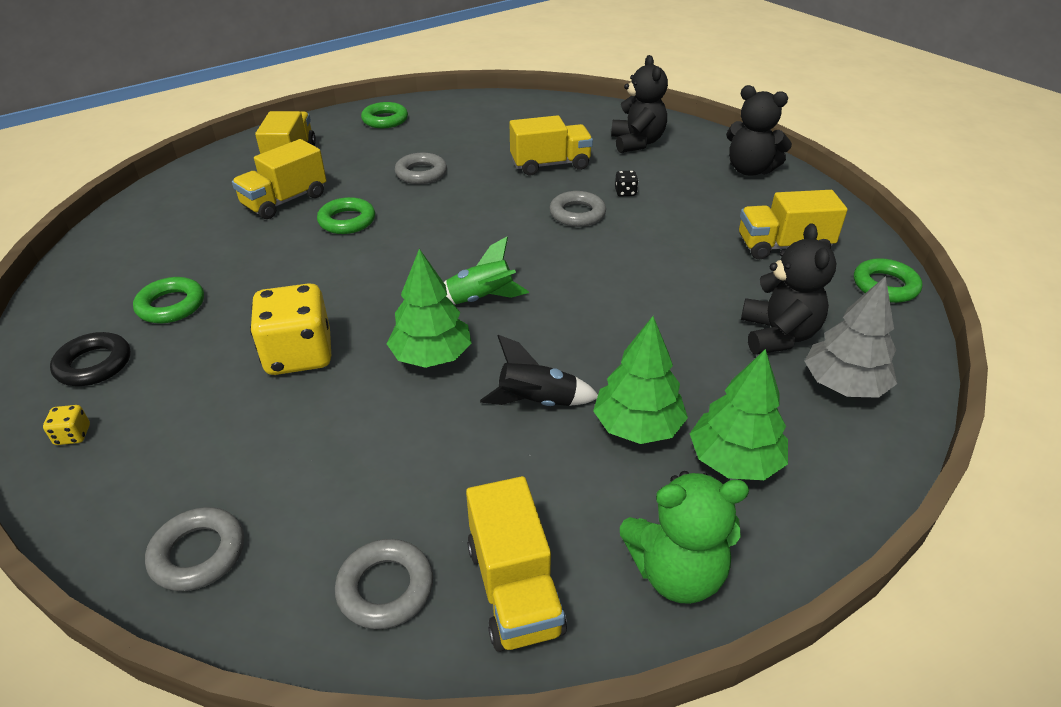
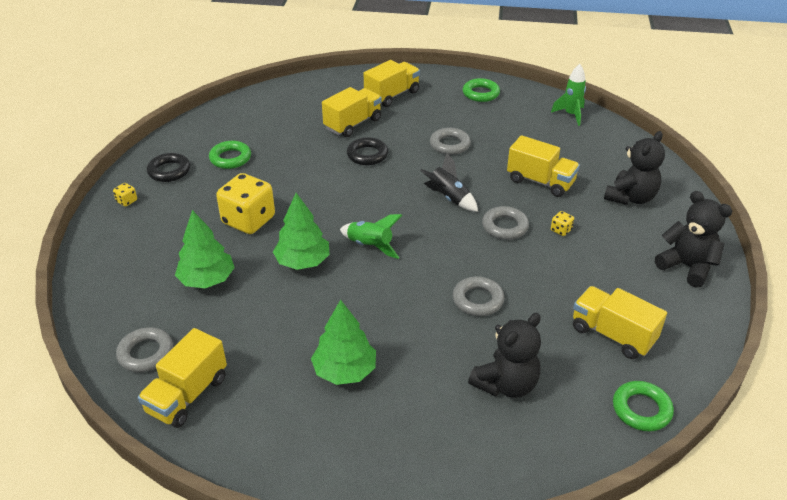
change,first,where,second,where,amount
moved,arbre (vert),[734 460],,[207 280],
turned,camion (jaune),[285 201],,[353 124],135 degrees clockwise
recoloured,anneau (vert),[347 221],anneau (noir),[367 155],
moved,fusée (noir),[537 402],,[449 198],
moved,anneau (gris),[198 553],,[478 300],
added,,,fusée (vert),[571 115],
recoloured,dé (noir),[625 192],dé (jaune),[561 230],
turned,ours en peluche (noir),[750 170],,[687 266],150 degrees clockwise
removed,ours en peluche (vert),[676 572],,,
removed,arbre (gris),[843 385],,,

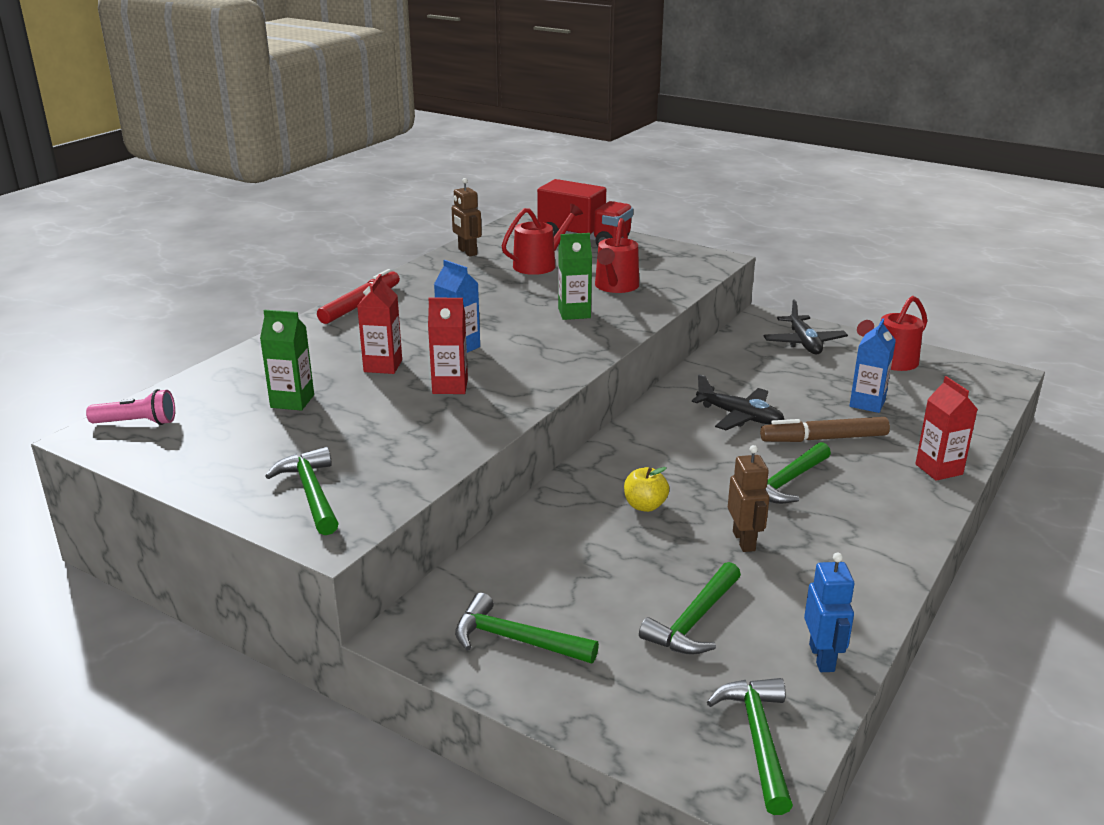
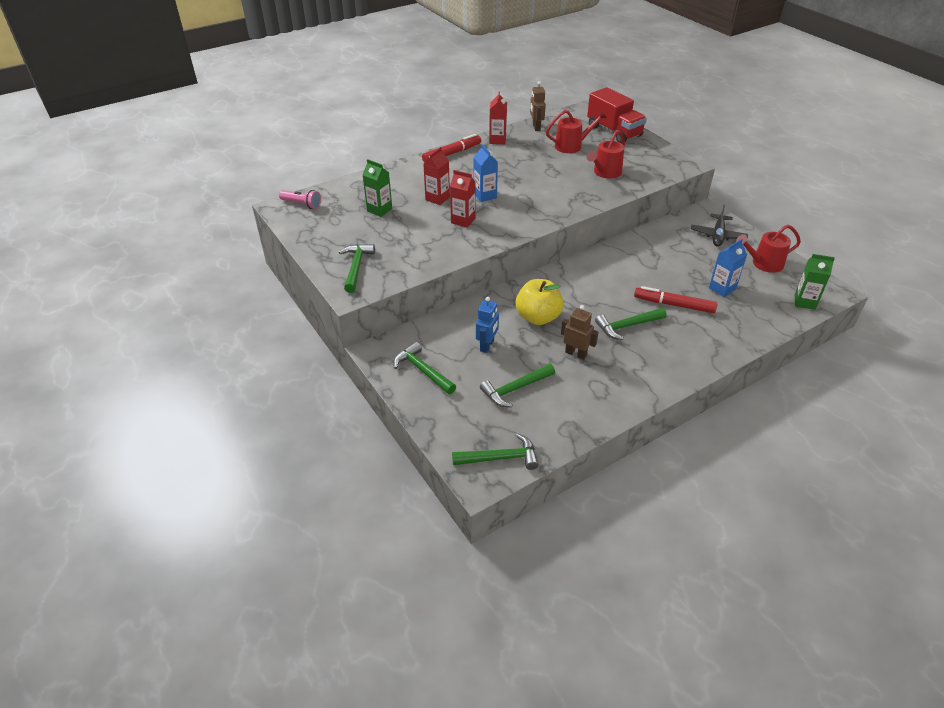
change,first,where,second,where,amount
turned,marteau (vert),[758 739],,[500 458],60 degrees clockwise
moved,robot (bleu),[822 658],,[487 345],
moved,brique de lait (rouge),[938 469],,[497 140],
resized,pomme (jaune),[645 506],,[538 317],x1.81
turned,robot (marron),[744 541],,[576 354],75 degrees counterclockwise
recoloured,feutre (marron),[824 439],feutre (rouge),[674 305],
moved,brique de lait (vert),[574 313],,[804 302],
removed,avion (noir),[739 417],,,

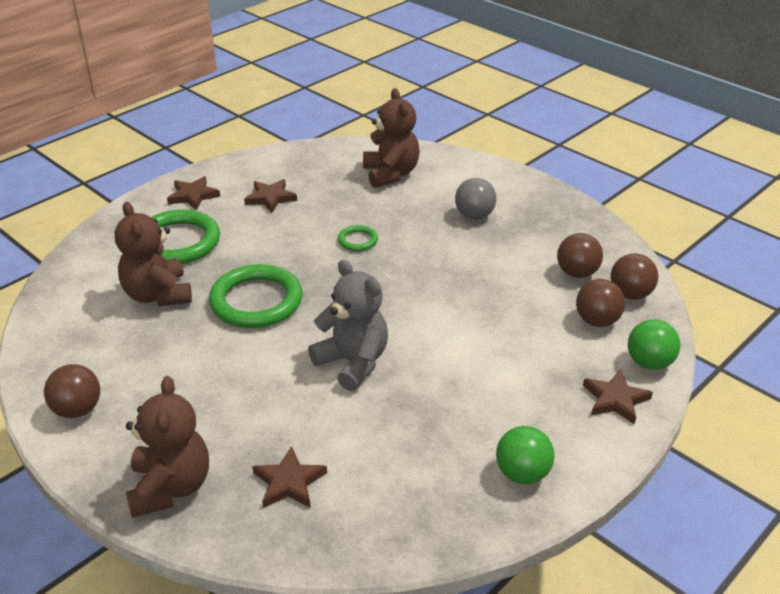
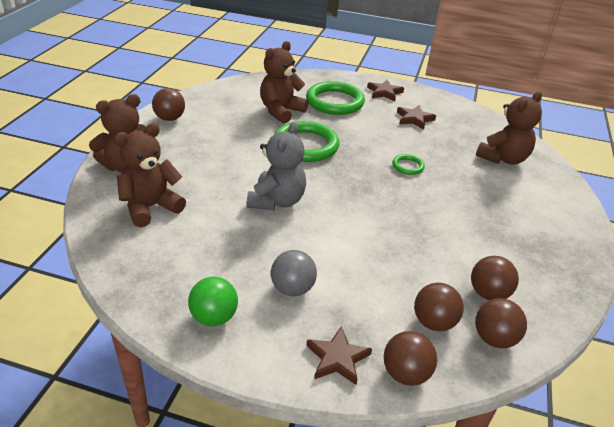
change,first,where,second,where,amount
replaced,étoile (marron),[289 482],ours en peluche (marron),[150 207],
moved,balle (gris),[474 216],,[292 289],
recoloured,balle (vert),[649 363],balle (marron),[405 374],

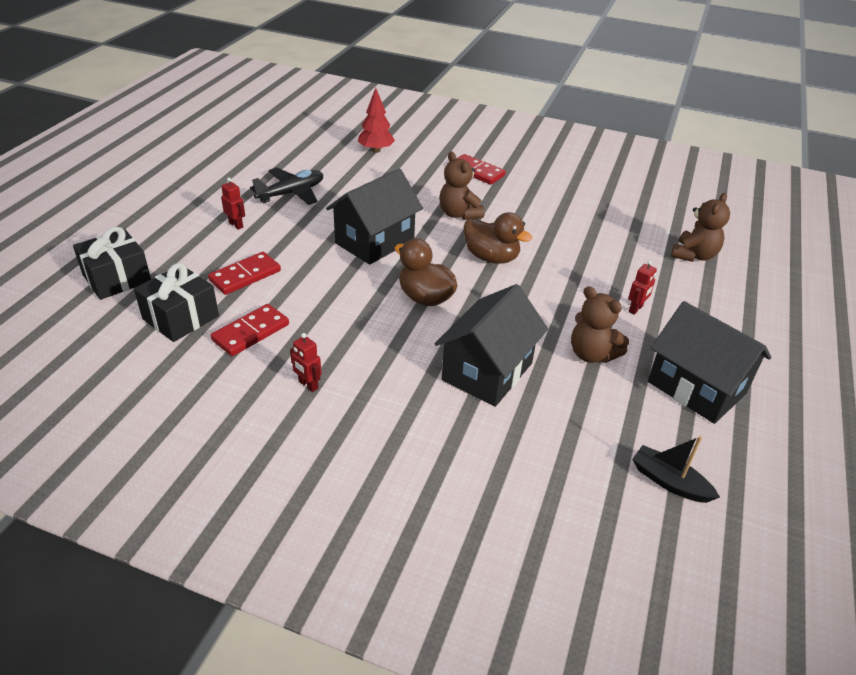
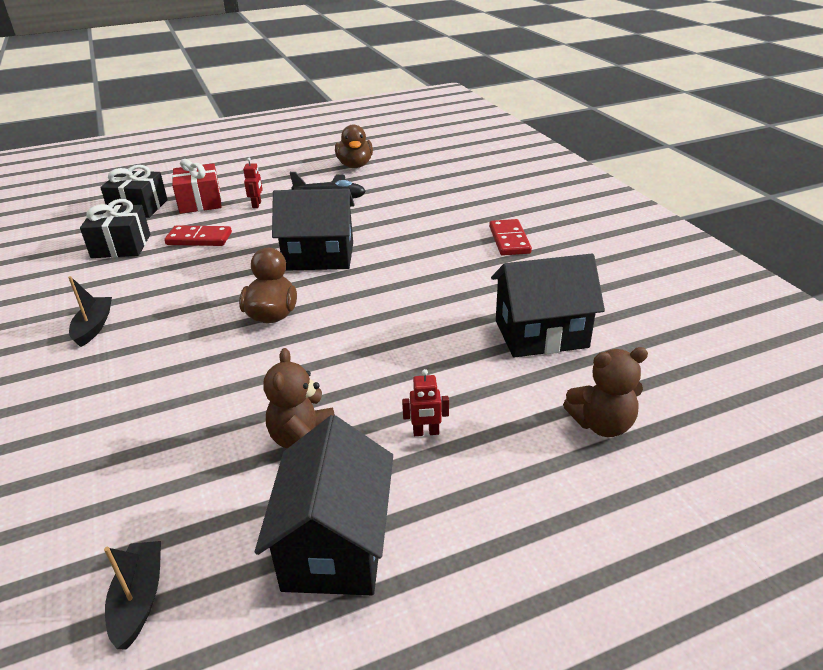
change,first,where,second,where,amount
replaced,robot (rouge),[308 385],bateau (noir),[93 327],
added,,,cadeau (rouge),[200 202],
moved,canard (marron),[491 257],,[355 165],
moved,maison (noir),[487 371],,[541 334],
removed,domino (rouge),[251 332],,,
removed,arbre (rouge),[376 150],,,
removed,ours en peluche (marron),[459 214],,,

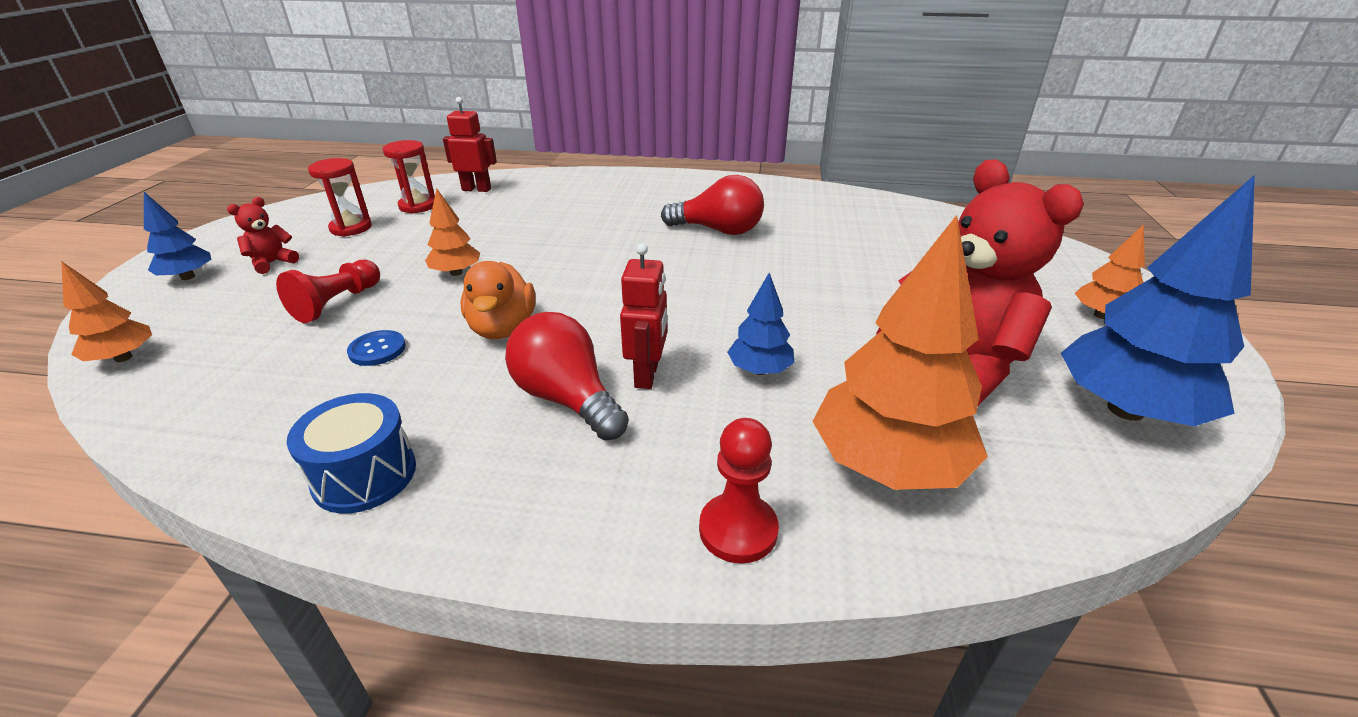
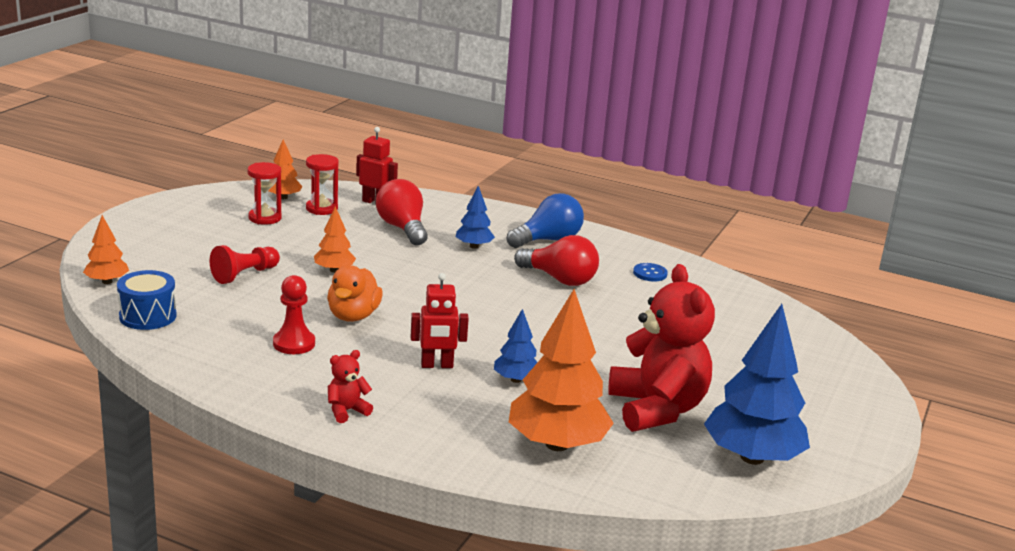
change,first,where,second,where,amount
moved,tambour (bleu),[365 475],,[148 316],
moved,arbre (orange),[1101 315],,[283 197],
moved,pion (rouge),[738 530],,[294 344],
moved,ours en peluche (rouge),[272 263],,[347 411],
moved,ampoule (rouge),[567 399],,[402 228],
turned,robot (rouge),[647 375],,[437 365],60 degrees clockwise
moved,arbre (bleu),[188 277],,[474 246],
added,,,ampoule (bleu),[548 240],
moved,bouton (bleu),[377 349],,[650 273],

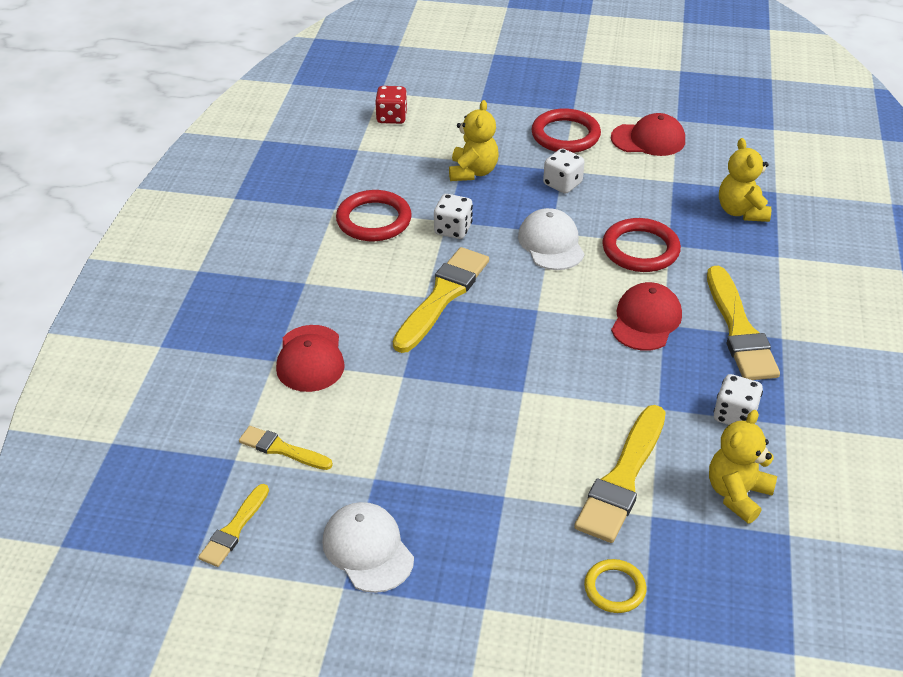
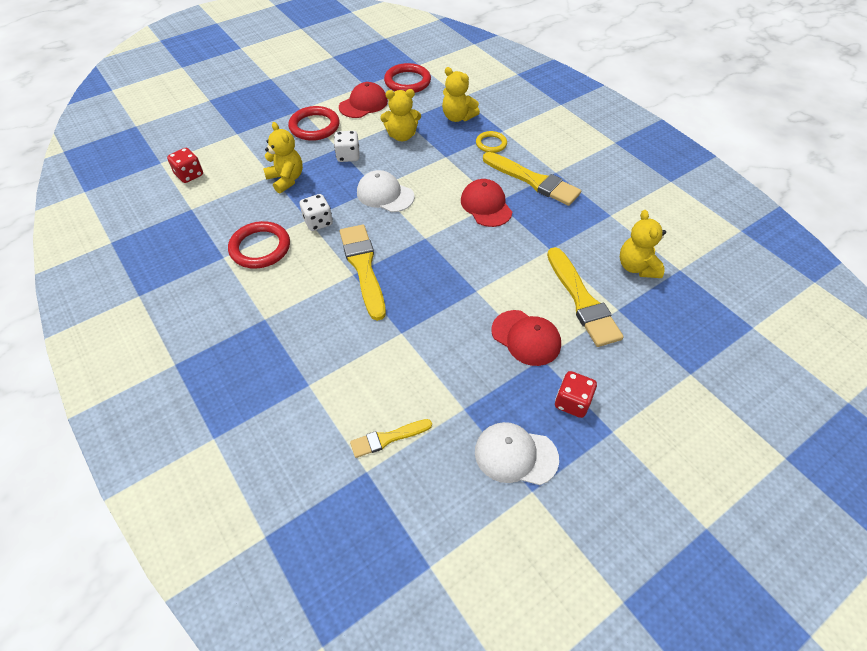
change,first,where,second,where,amount
added,,,ours en peluche (jaune),[402 136],
moved,anneau (rouge),[640 249],,[407 82],
moved,anneau (jaune),[614 588],,[491 144],
moved,casquette (rouge),[310 359],,[526 338],
added,,,dé (rouge),[572 402],
removed,pinceau (jaune),[234 529],,,
removed,dé (blanc),[734 415],,,

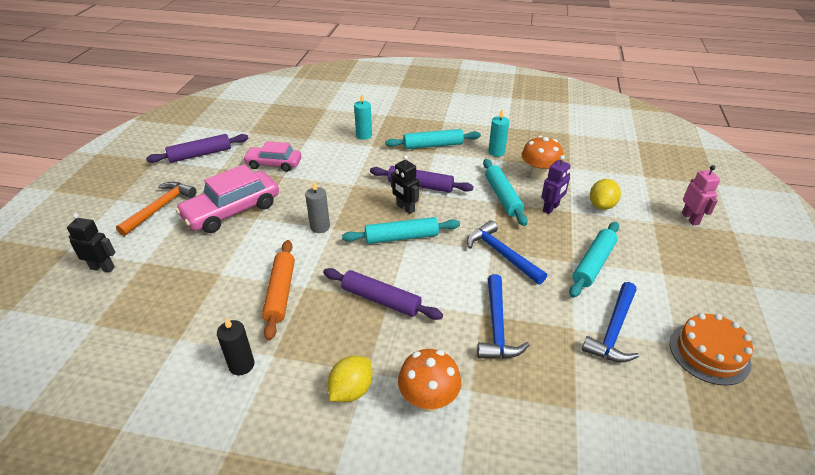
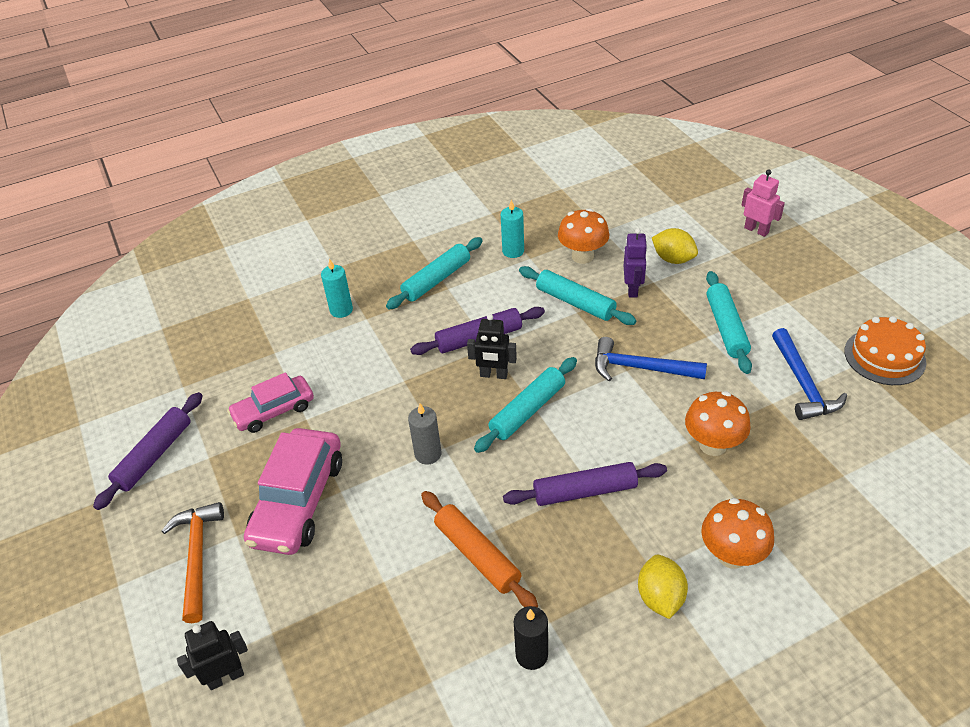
change,first,where,second,where,amount
turned,citron (jaune),[601 205],,[673 259],45 degrees counterclockwise
replaced,marteau (bleu),[497 326],champignon (orange),[713 445],

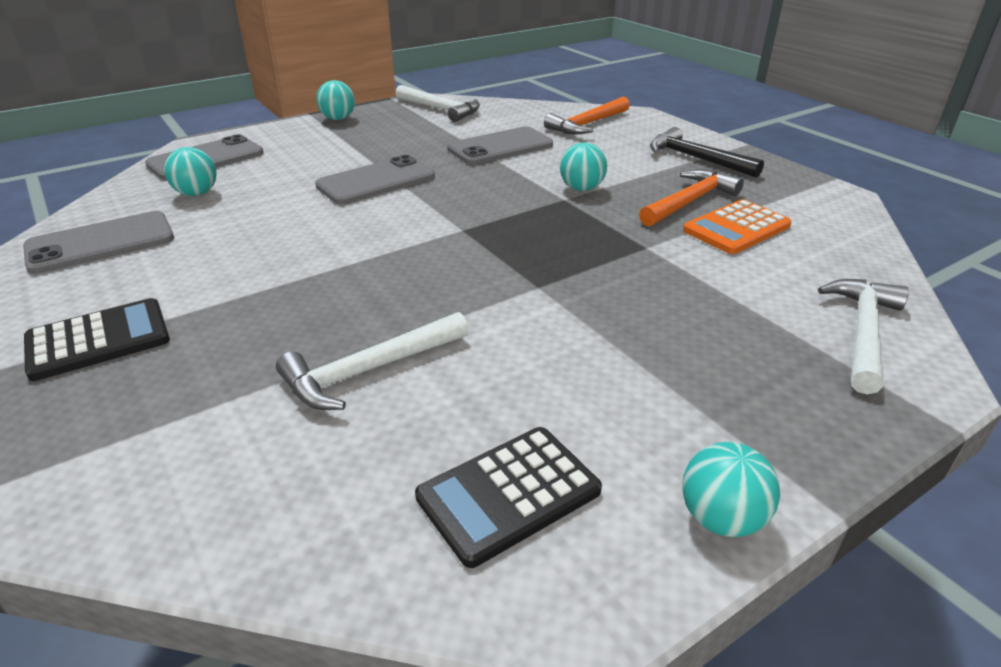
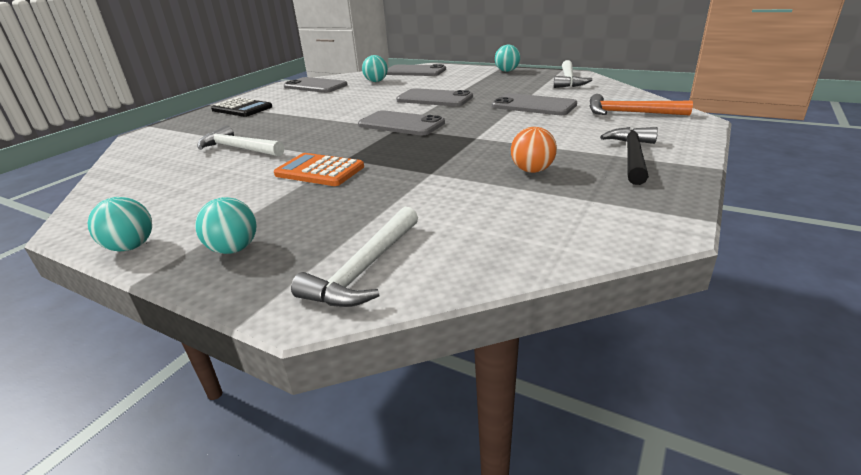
change,first,where,second,where,amount
moved,balle (turquoise),[581 188],,[234 249],
moved,calculatrice (orange),[736 228],,[319 171],
turned,marteau (blanc),[862 332],,[365 269],120 degrees clockwise
added,,,téléphone (gris),[401 124],
replaced,marteau (orange),[689 201],balle (orange),[532 170],
removed,calculatrice (noir),[508 494],,,

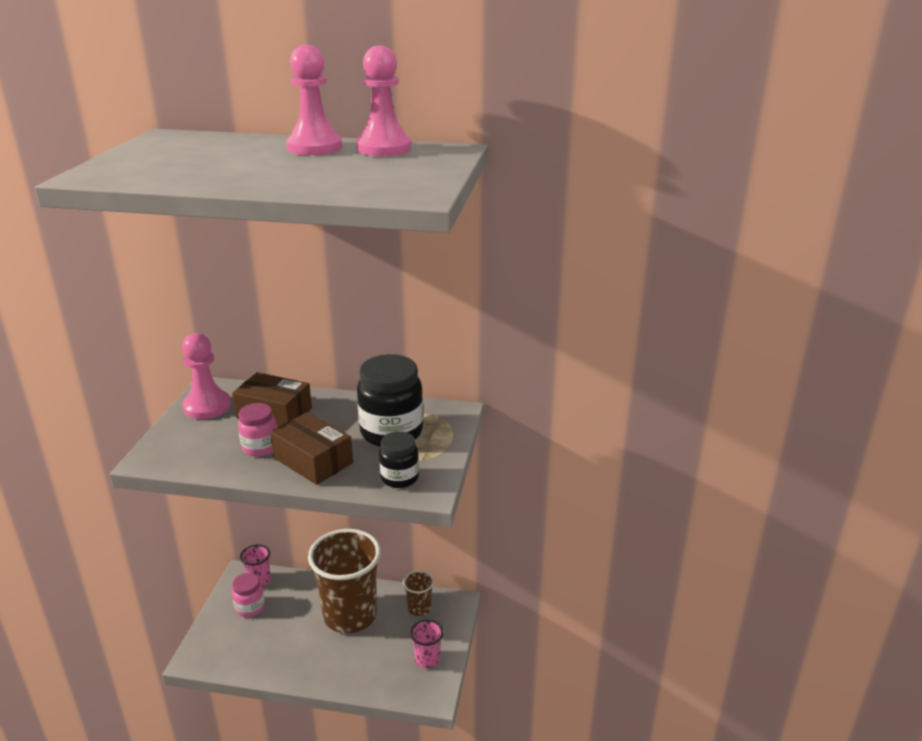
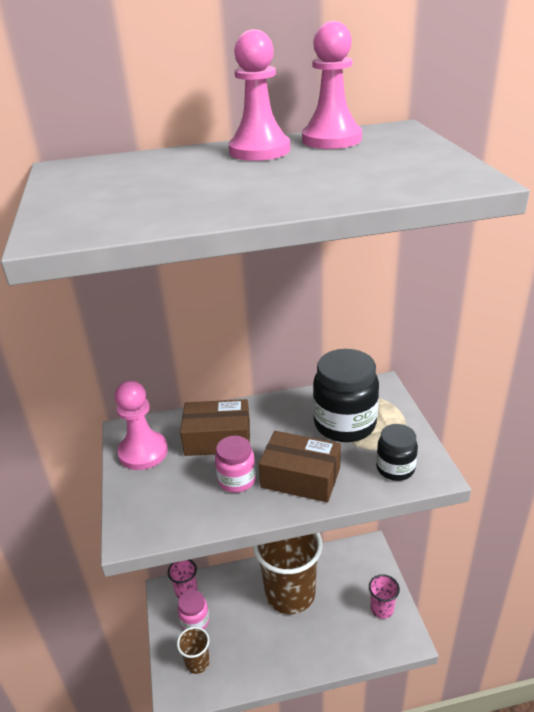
change,first,where,second,where,amount
moved,gobelet (marron),[419 608],,[197 662],

